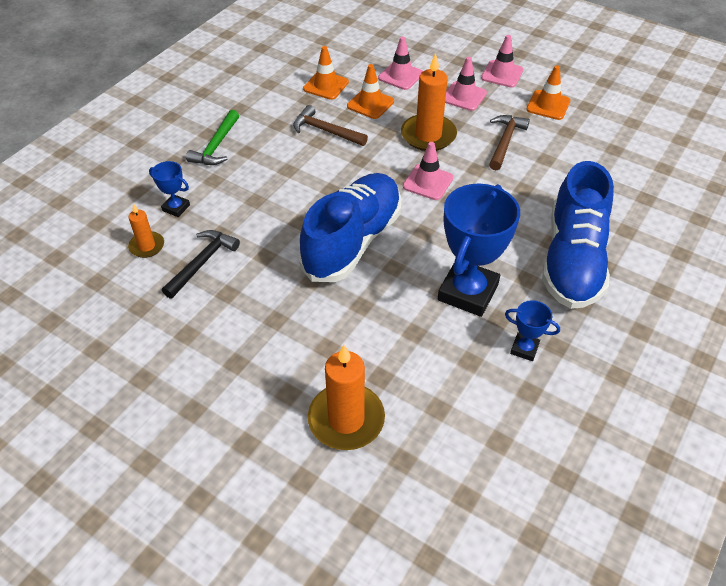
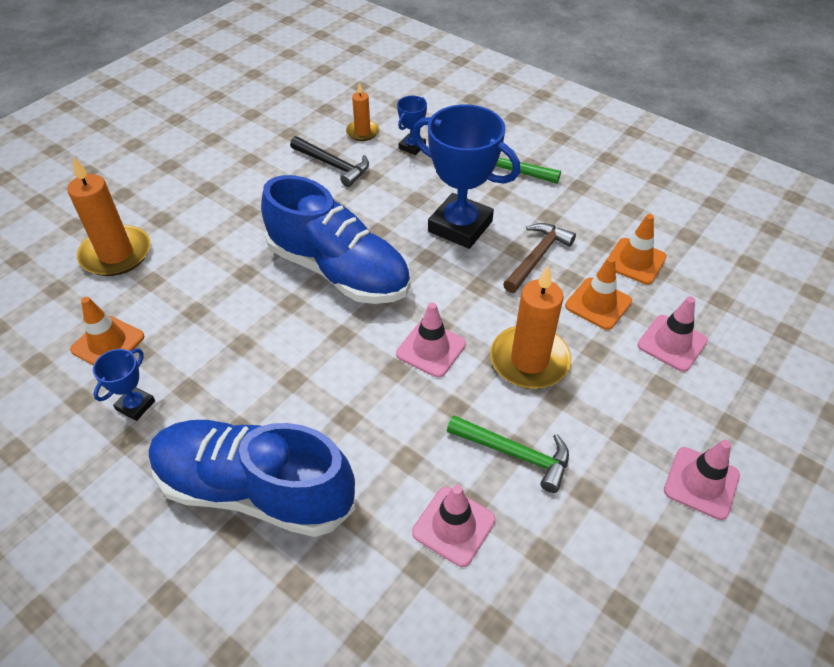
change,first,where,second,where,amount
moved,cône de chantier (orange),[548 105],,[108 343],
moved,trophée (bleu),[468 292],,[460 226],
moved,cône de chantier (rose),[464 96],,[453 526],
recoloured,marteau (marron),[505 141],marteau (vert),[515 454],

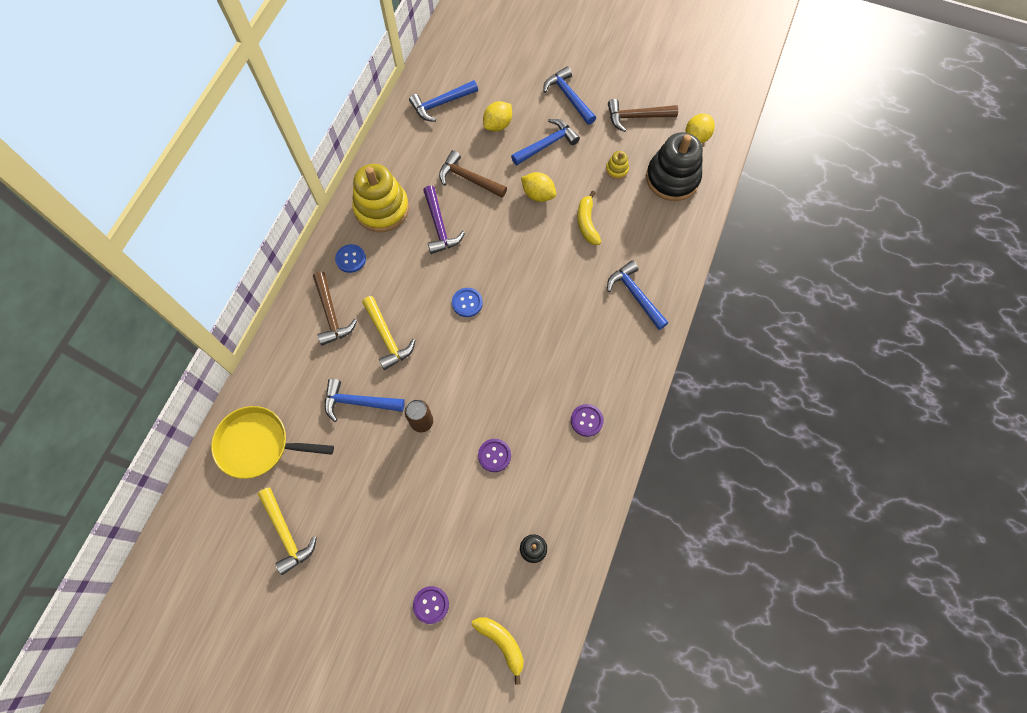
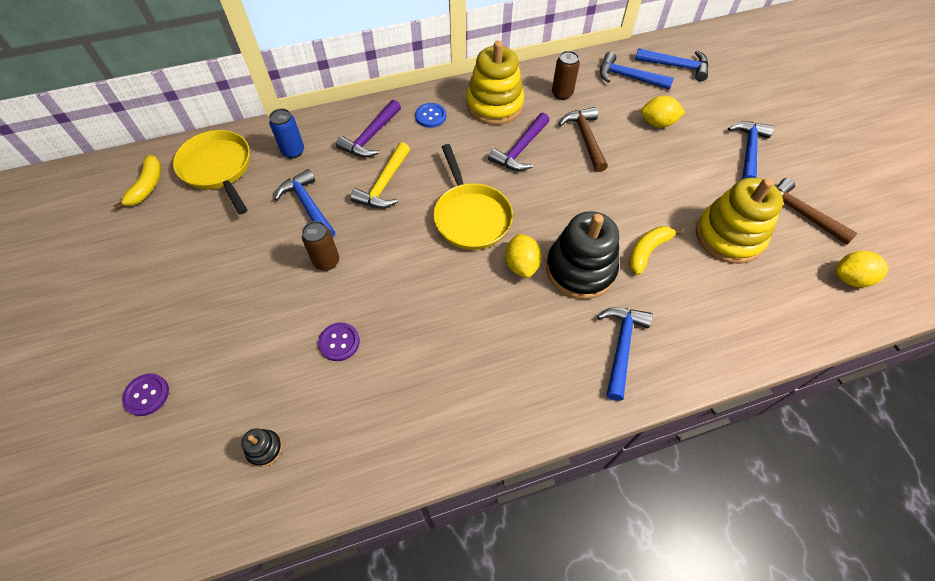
change,first,where,second,where,amount
moved,banane (jaune),[502 643],,[147 186],
added,,,canette (bleu),[293 151],
recoloured,marteau (marron),[331 314],marteau (violet),[371 136],
replaced,bouton (bleu),[467 303],poêle (jaune),[470 216],
moved,citron (jaune),[538 194],,[521 265],
moved,jouet à empiler (noir),[672 178],,[580 269],
added,,,canette (marron),[562 94],
moved,marteau (bleu),[547 144],,[676 66],
resized,jouet à empiler (jaune),[616 169],,[729 236],x2.36
removed,marteau (jaune),[286 534],,,
removed,bouton (violet),[586 420],,,

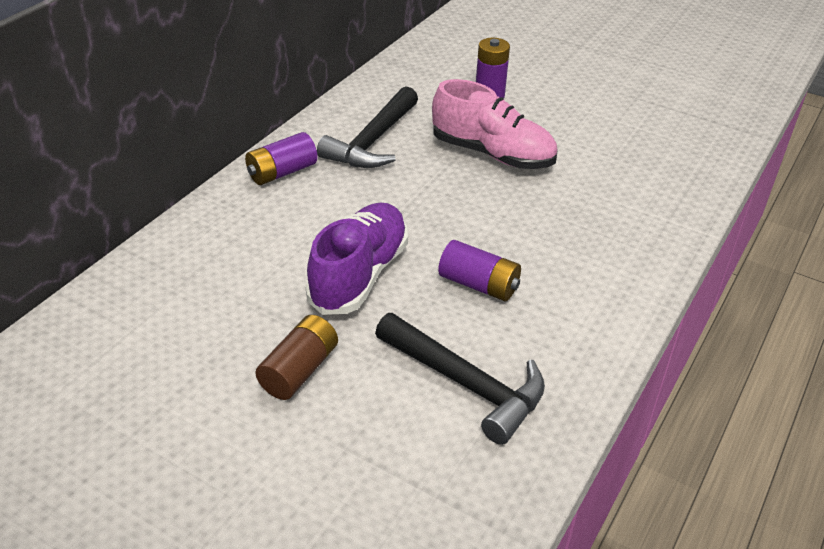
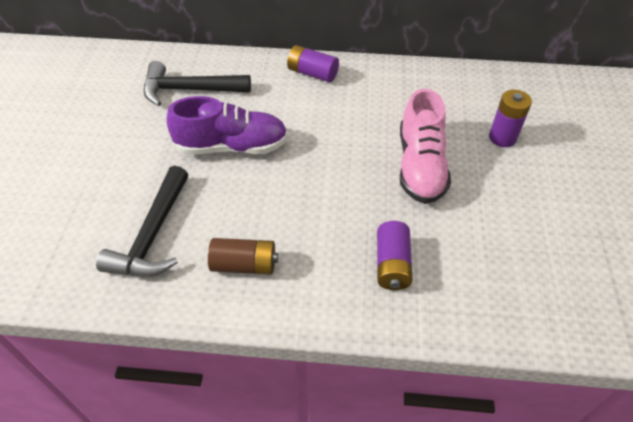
change,first,where,second,where,amount
moved,marteau (noir),[373 141],,[189 90],
moved,pile (marron),[299 370],,[244 265],
moved,pile (violet),[478 284],,[392 264],

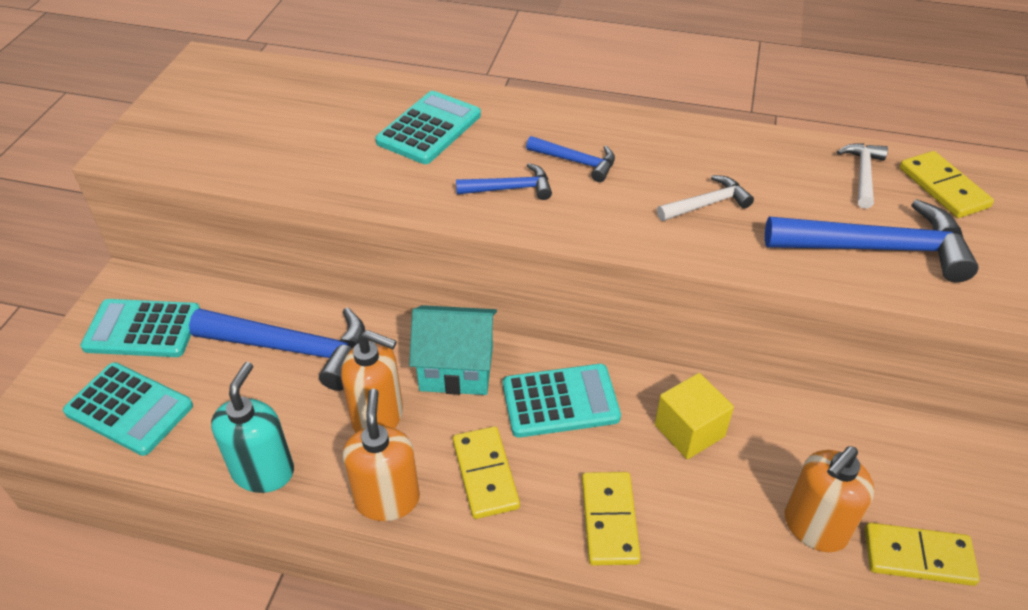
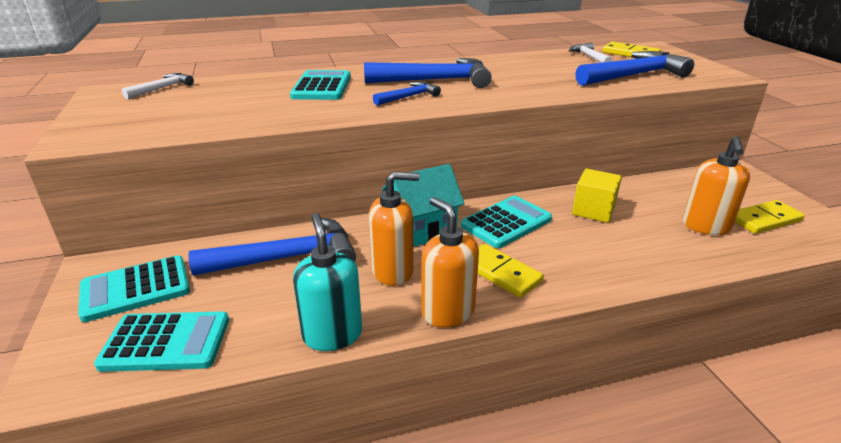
change,first,where,second,where,amount
moved,marteau (blanc),[707 204],,[162 88],
resized,marteau (bleu),[576 162],,[435 80],x1.94
removed,domino (jaune),[610 520],,,

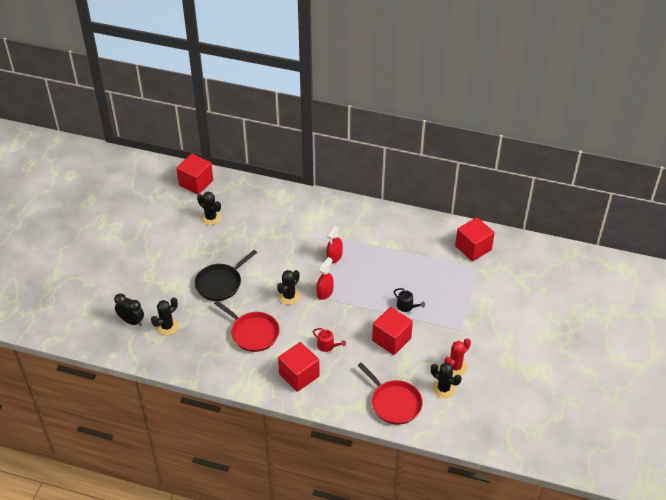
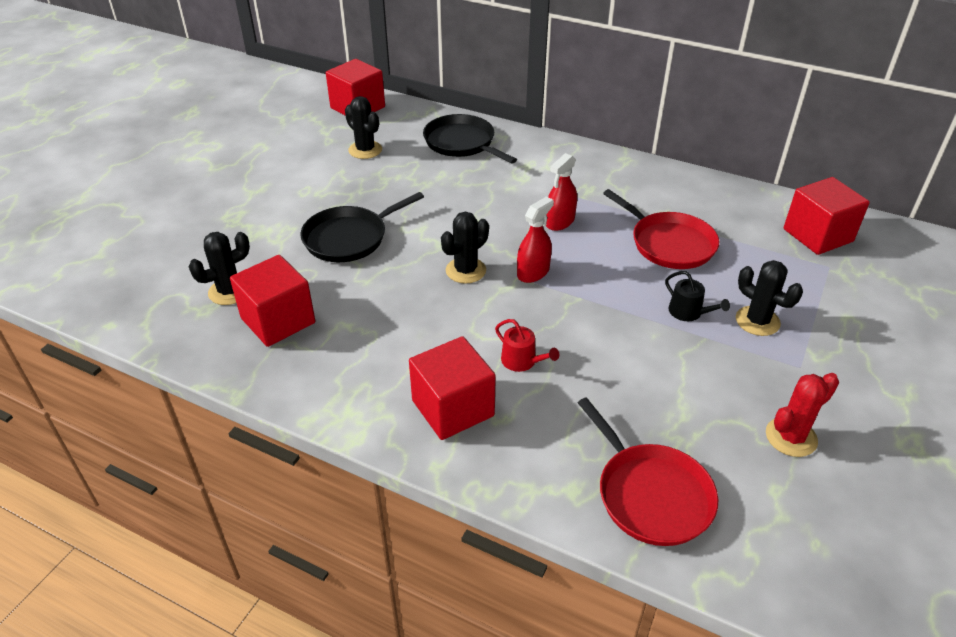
change,first,where,second,where,amount
moved,cube (rouge),[391 339],,[278 320],
added,,,poêle (noir),[462 143],
moved,poêle (rouge),[253 333],,[669 243],
moved,cactus (noir),[443 388],,[757 321],
removed,réveil (noir),[131 321],,,

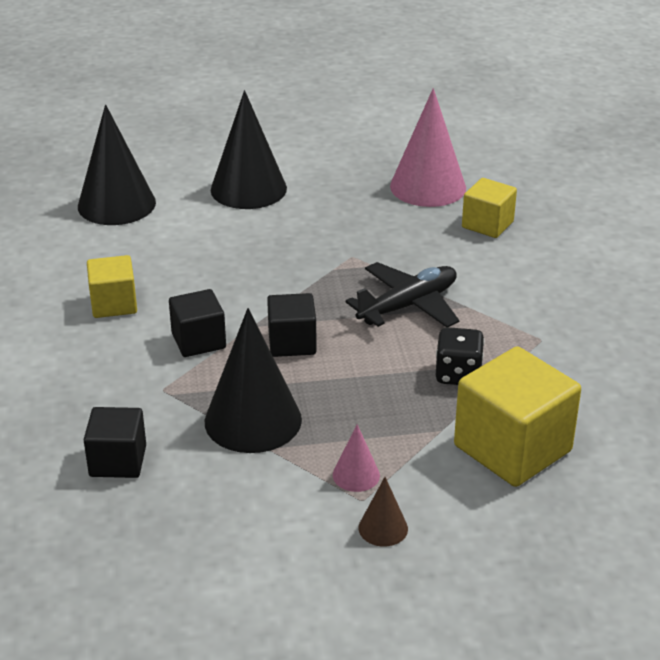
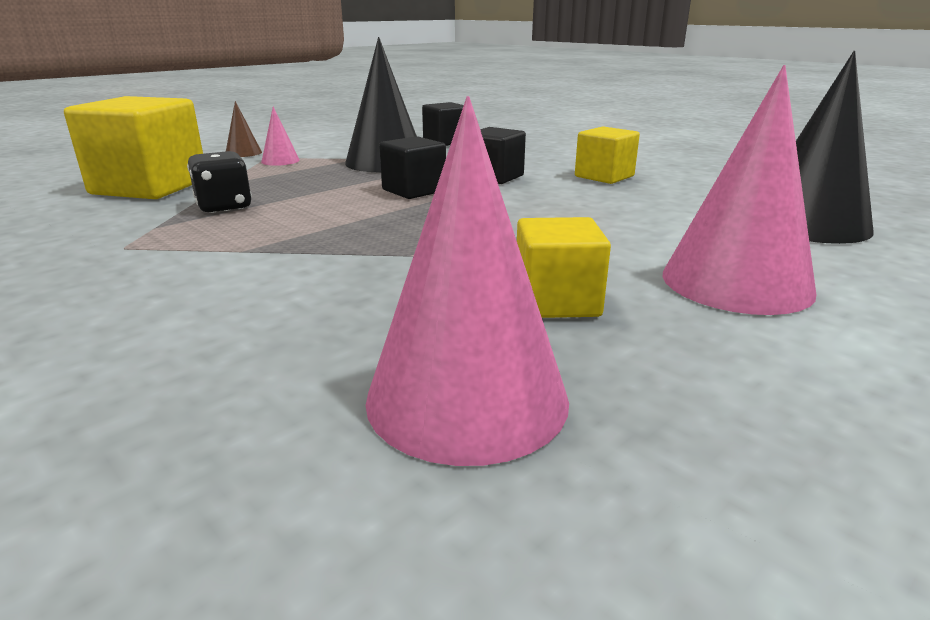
change,first,where,second,where,amount
moved,cube (jaune),[487 224],,[556 301],
recoloured,cône (noir),[248 189],cône (rose),[736 282],
removed,avion (noir),[408 305],,,

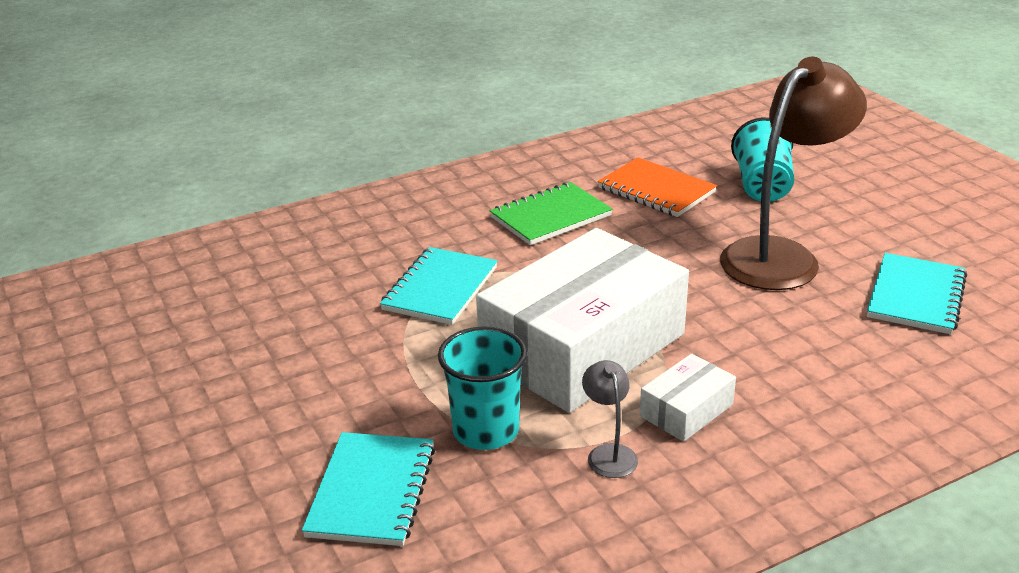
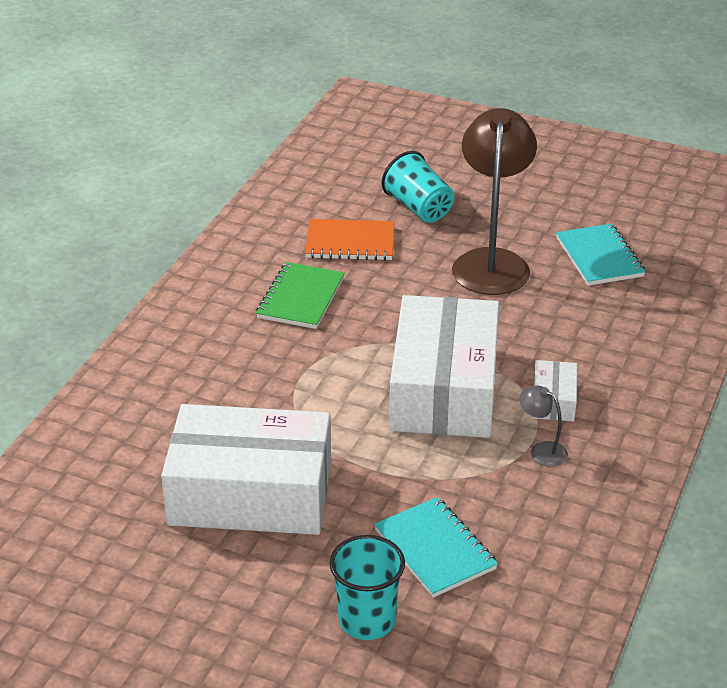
change,first,where,second,where,amount
added,,,boîte (blanc),[250 493],
moved,gobelet (turquoise),[486 430],,[367 620],
removed,carnet (turquoise),[440 289],,,

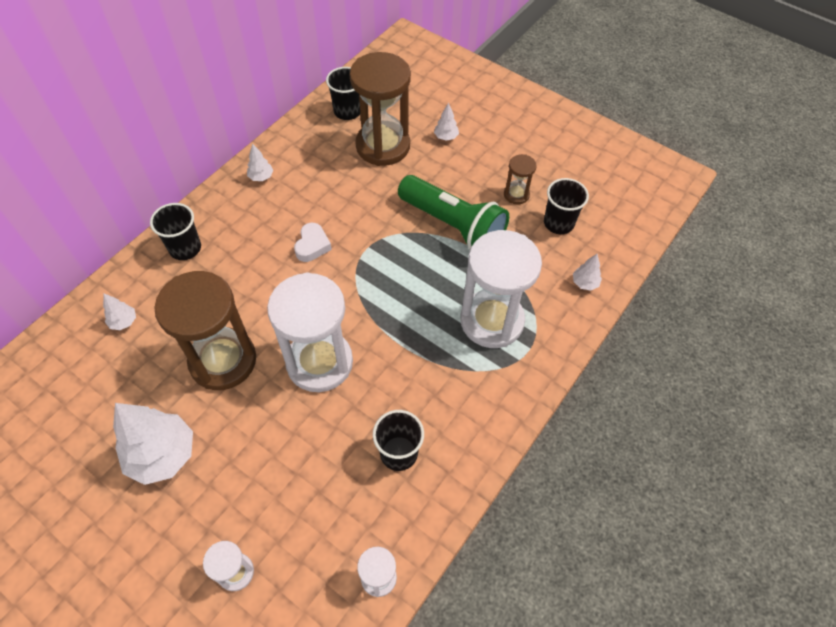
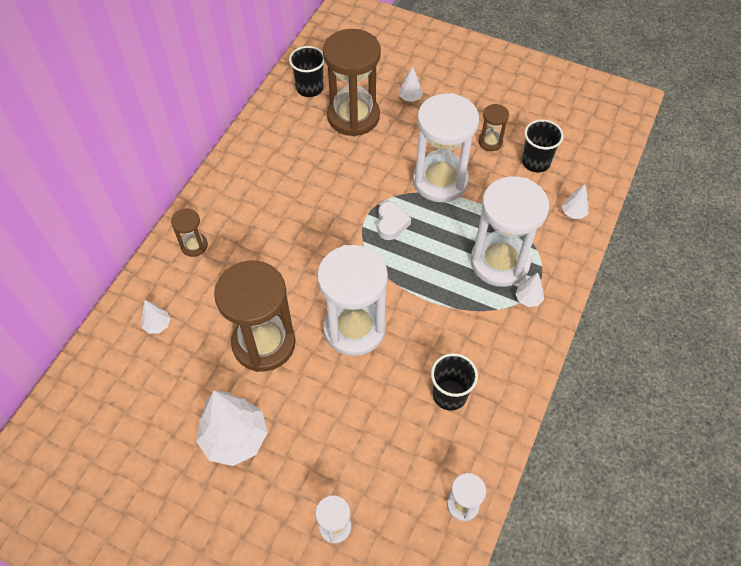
change,first,where,second,where,amount
replaced,gobelet (noir),[185 248],sablier (marron),[194 246],
moved,cœur (blanc),[312 245],,[391 223],
replaced,lampe de poche (vert),[453 225],sablier (blanc),[440 181],
moved,arbre (blanc),[261 177],,[528 299],

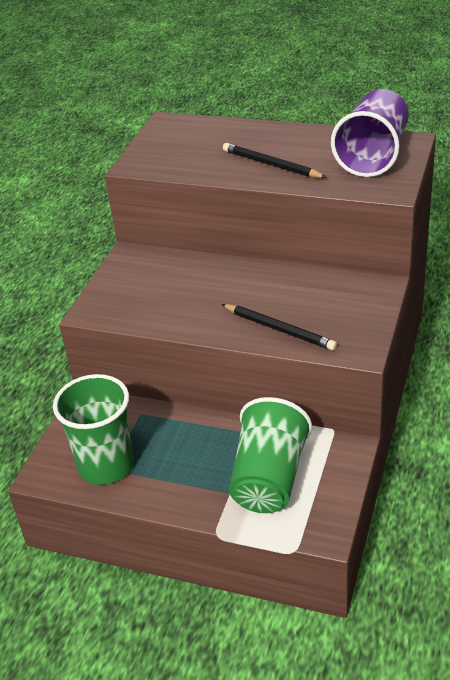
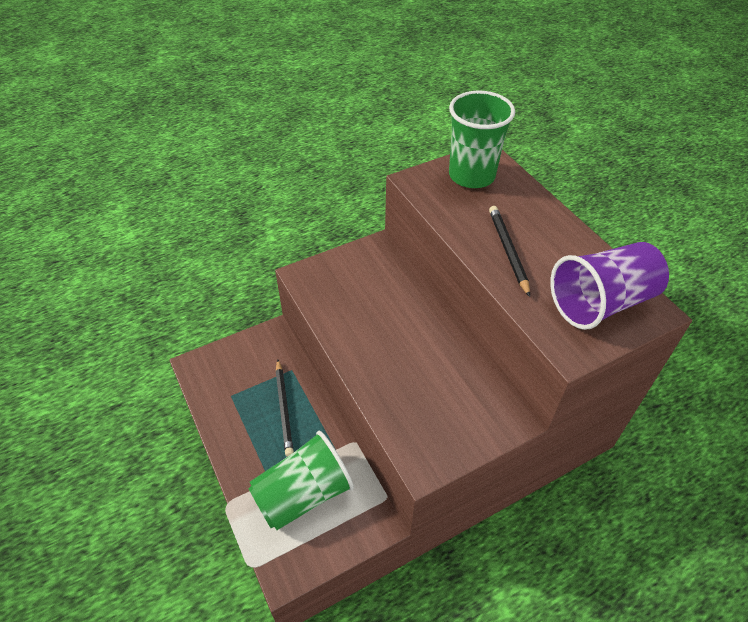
change,first,where,second,where,amount
moved,crayon (noir),[279 329],,[284 408],
moved,gobelet (vert),[106 465],,[471 176],

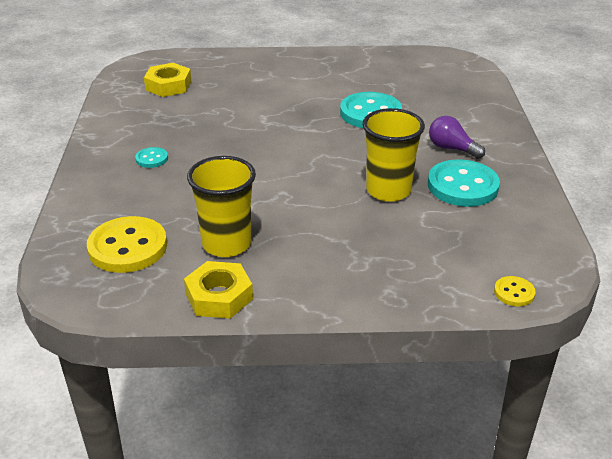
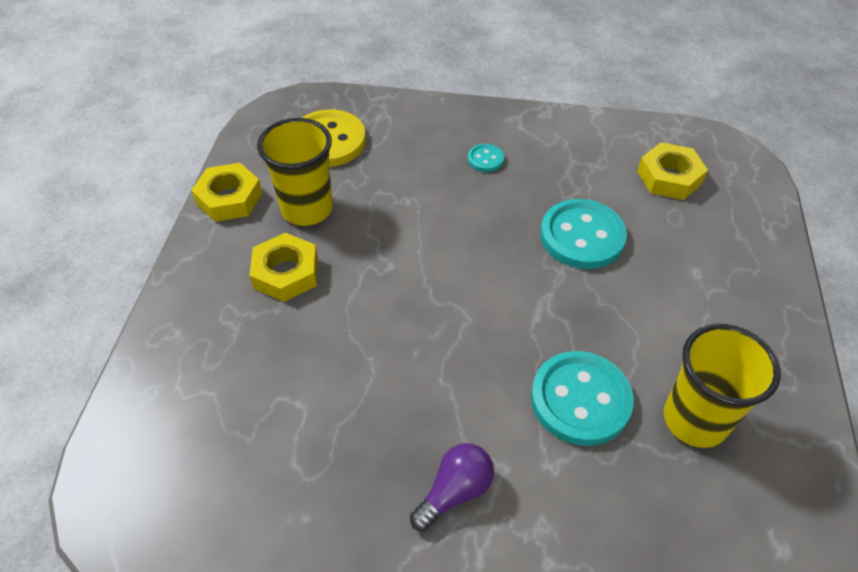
change,first,where,second,where,amount
added,,,écrou (jaune),[286 273],
moved,bouton (turquoise),[462 186],,[582 236],
moved,gobelet (jaune),[388 190],,[695 420],
removed,bouton (jaune),[514 292],,,

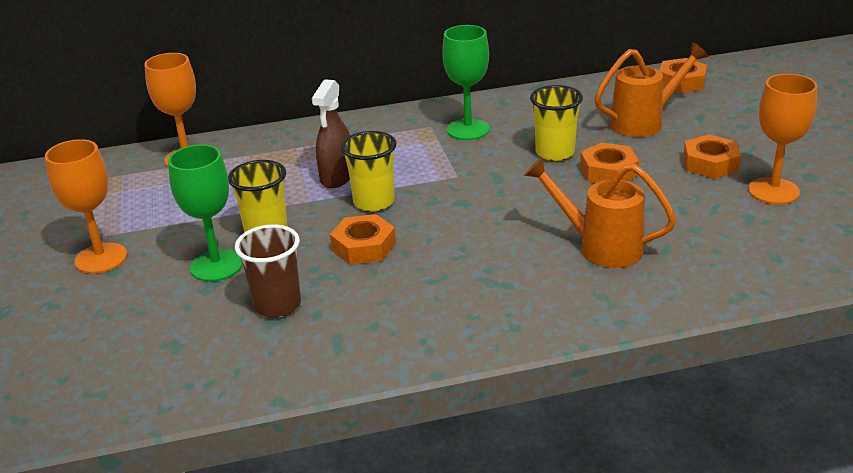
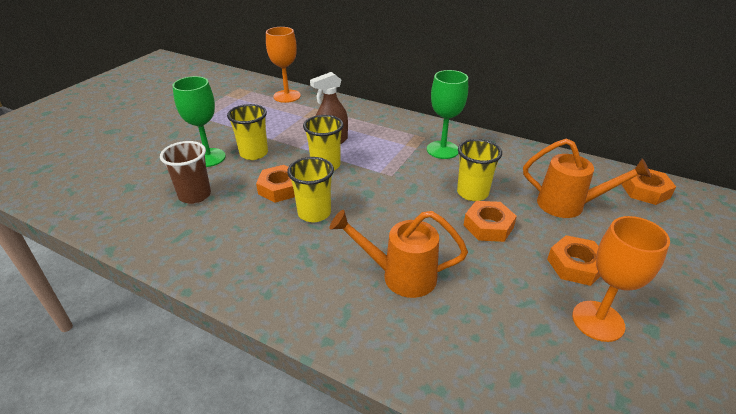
change,first,where,second,where,amount
added,,,gobelet (jaune),[314 213],
turned,arrosoir (orange),[599 247],,[399 276],60 degrees counterclockwise
removed,verre à pied (orange),[101 258],,,

